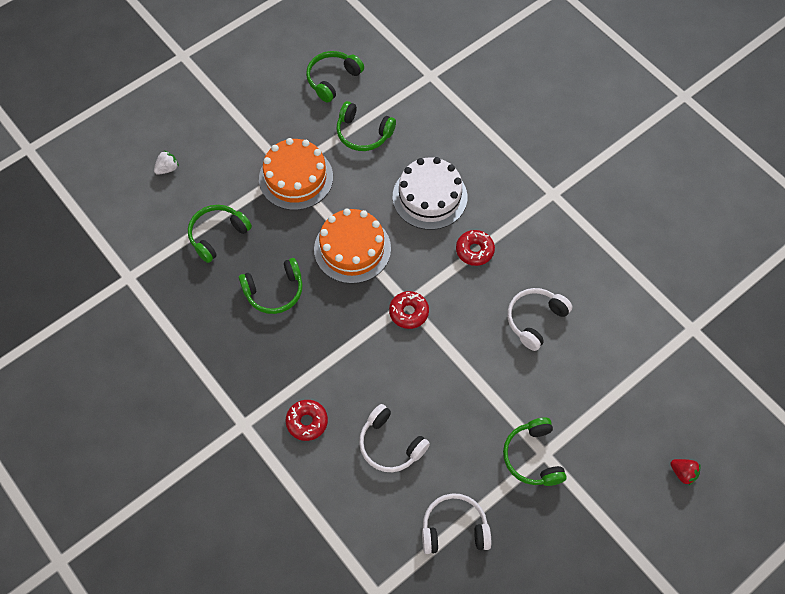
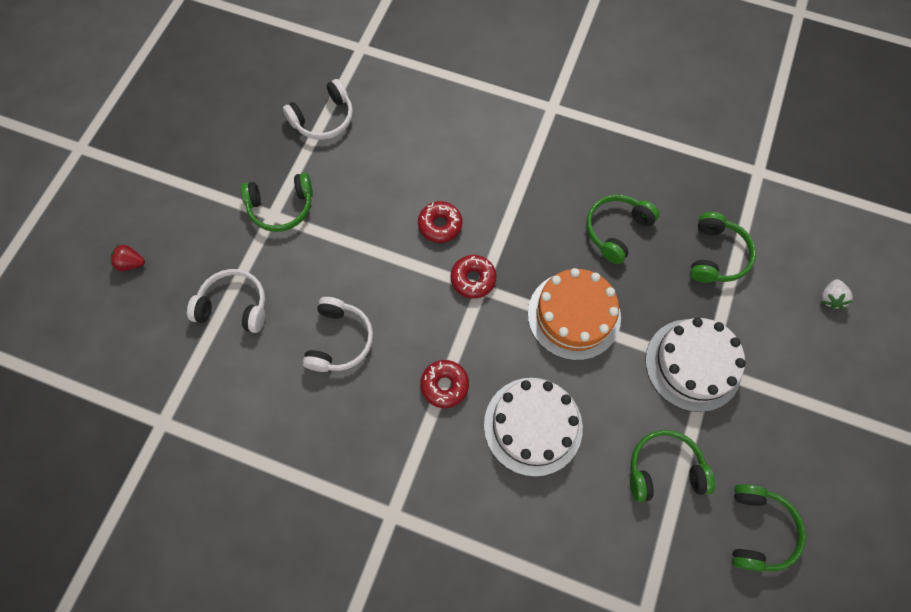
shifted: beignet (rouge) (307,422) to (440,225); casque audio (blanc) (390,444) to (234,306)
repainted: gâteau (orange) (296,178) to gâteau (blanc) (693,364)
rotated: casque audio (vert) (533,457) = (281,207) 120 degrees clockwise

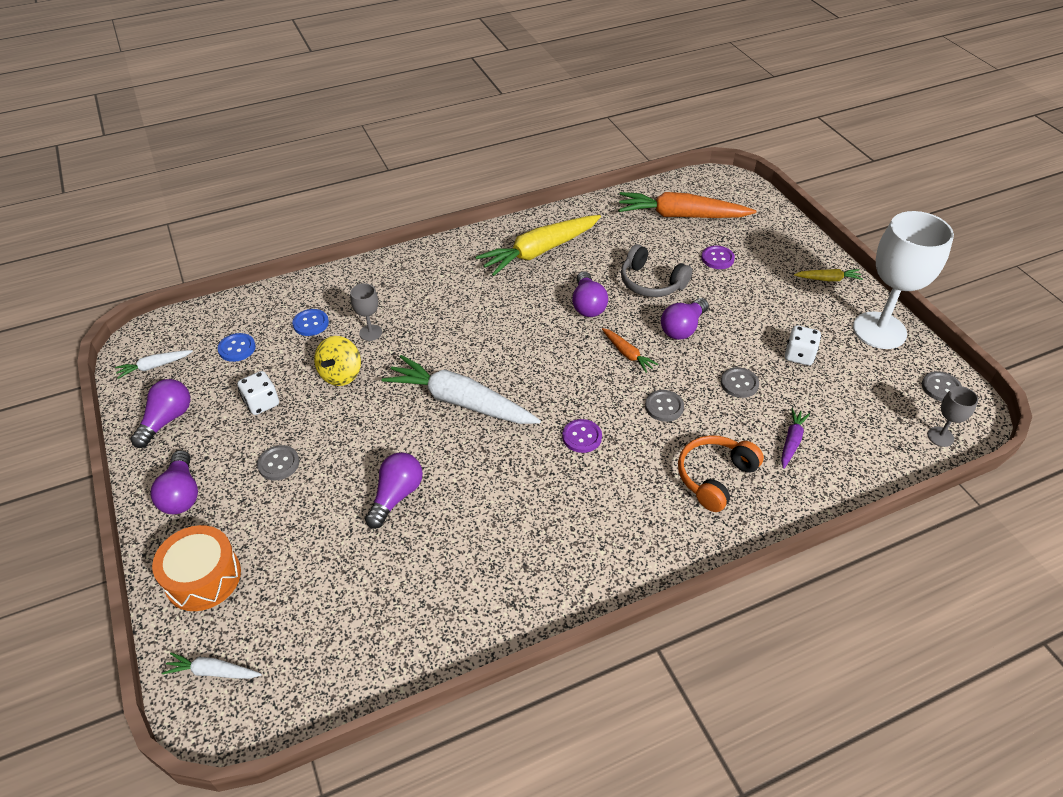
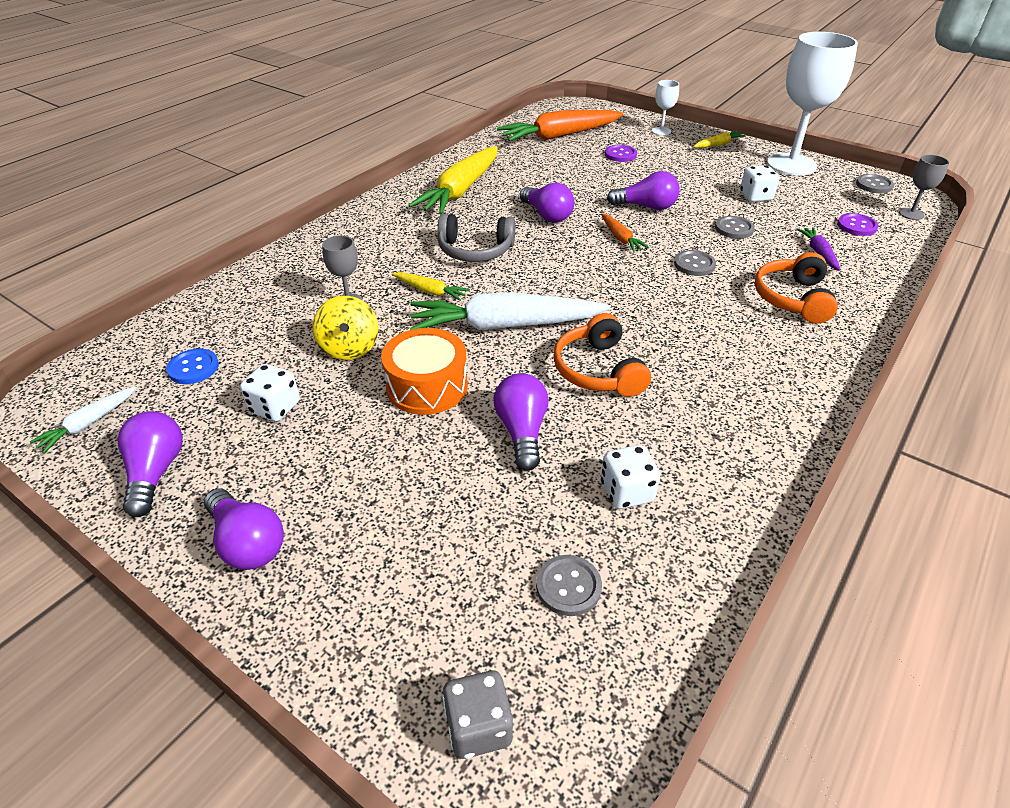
gone: bouton (bleu) (311,323)
new: carotte (jaune) (430,291); casque audio (orange) (598,370); dé (blanc) (626,492); verre à pied (blanc) (661,131)
shifted: tambour (orange) (203,577) to (427,386); bouton (gris) (278,464) to (568,586); bouton (violet) (582,437) to (856,226); casque audio (gris) (651,283) to (475,250)
swapped: carotte (blanc) (213,671) to dé (gris) (478,727)
rotated: carotte (orange) (627,354) = (620,238) 45 degrees clockwise; ampoule (violet) (682,328) = (646,207) 90 degrees counterclockwise

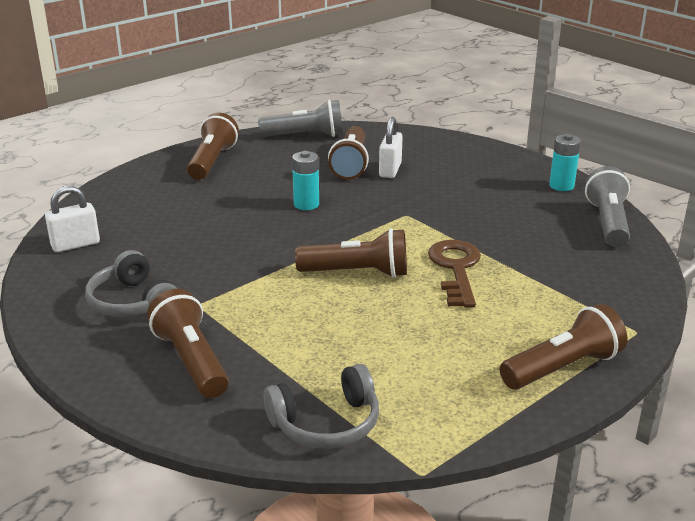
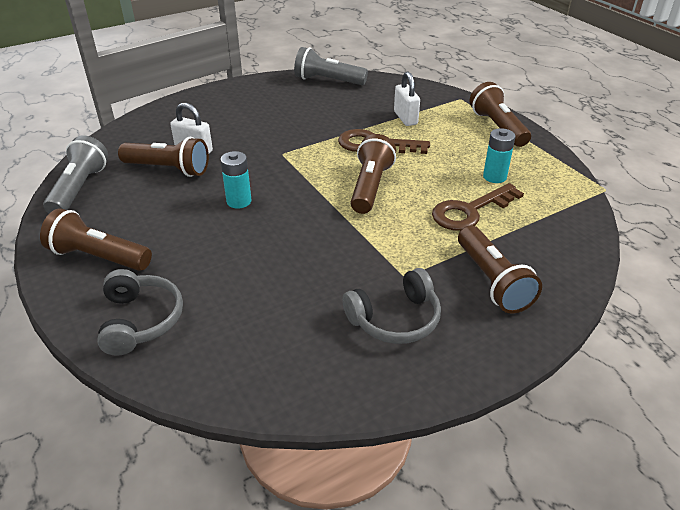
new: clé (marron) (470,211)
shifted: cadenas (blanc) (75,245) to (405,118); casque audio (gris) (326,423) to (141,320); pile (turquoise) (561,186) to (494,177)
rotated: lampe de poche (marron) (191,361) = (492,281) 90 degrees counterclockwise

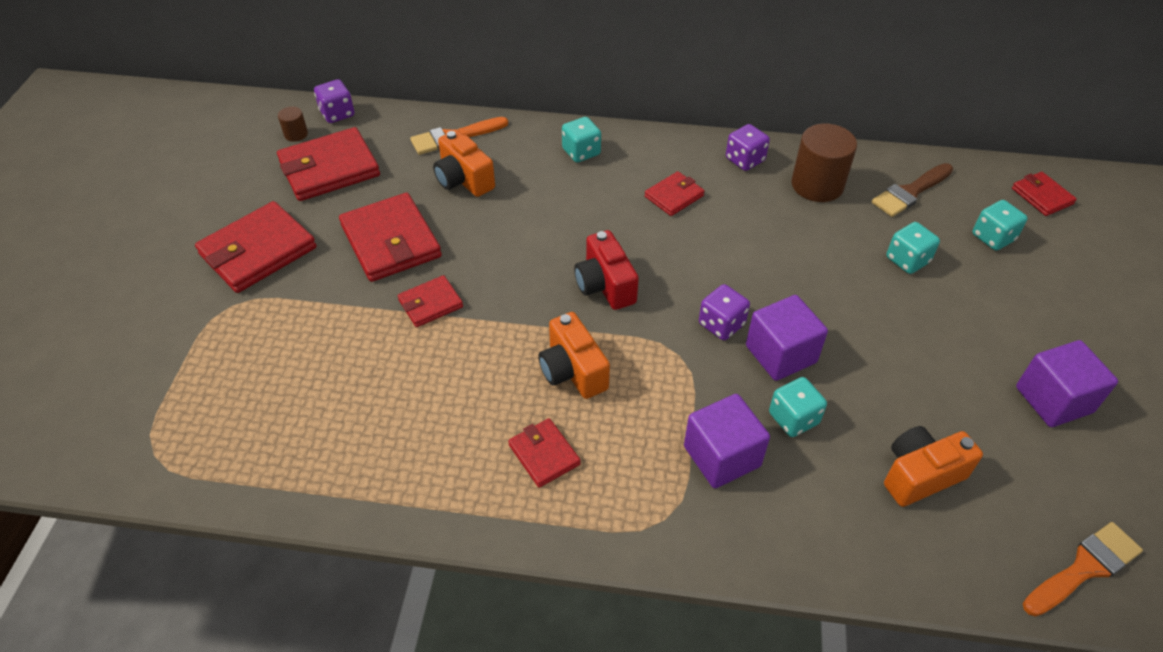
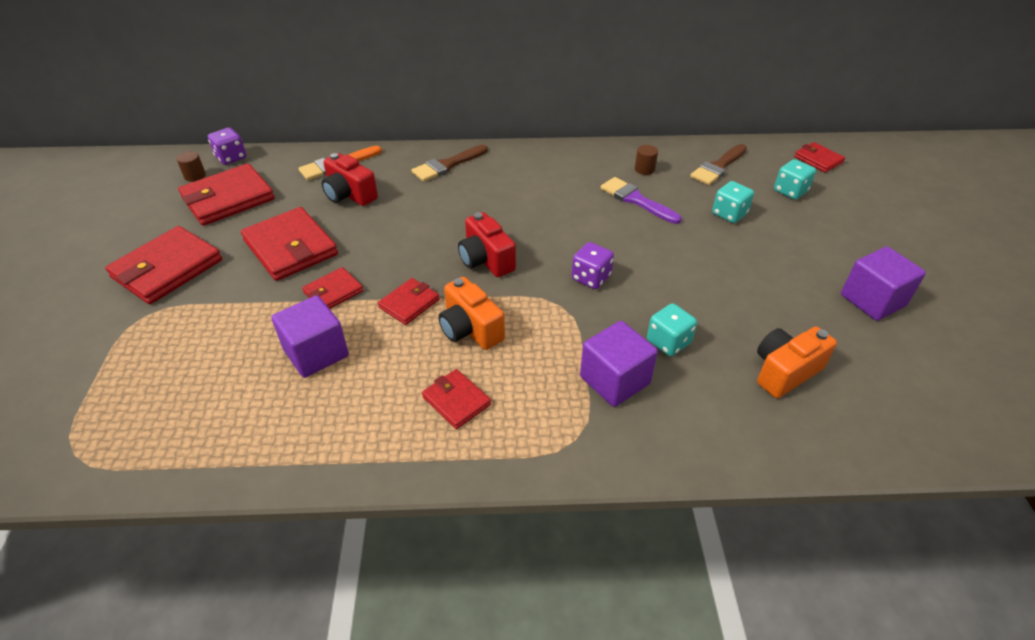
gone: dé (violet) (745,160); pinceau (orange) (1084,568)
new: pinceau (violet) (636,200)
shifted: portefeuille (rouge) (674,196) to (409,303); cube (violet) (780,354) to (316,353)
swapped: dé (turquoise) (581,152) to pinceau (marron) (447,165)
repainted: appareil photo (orange) (463,180) to appareil photo (rouge) (349,195)
scaled: cylindre (marron) (817,185) = (644,169) x0.48

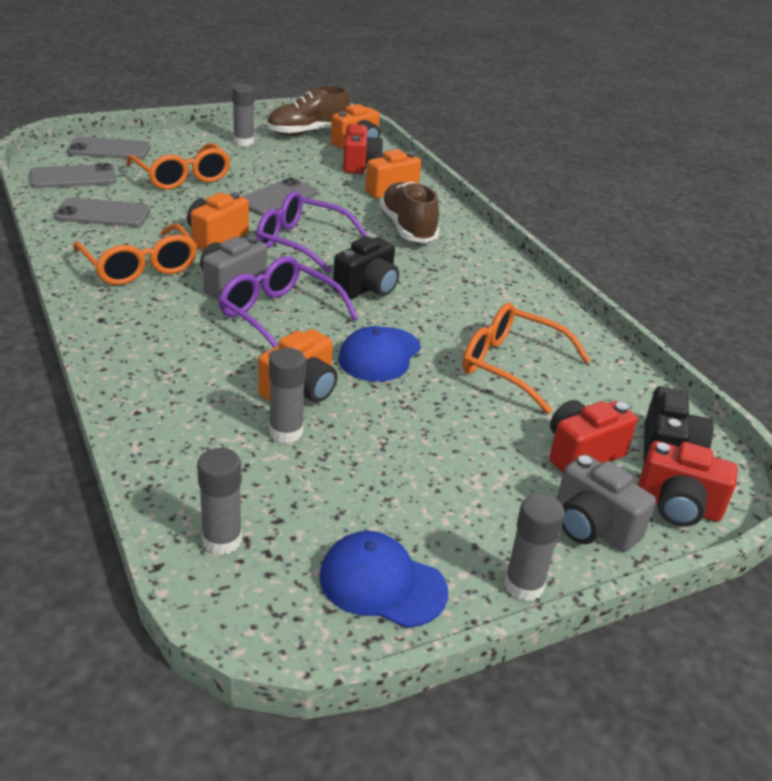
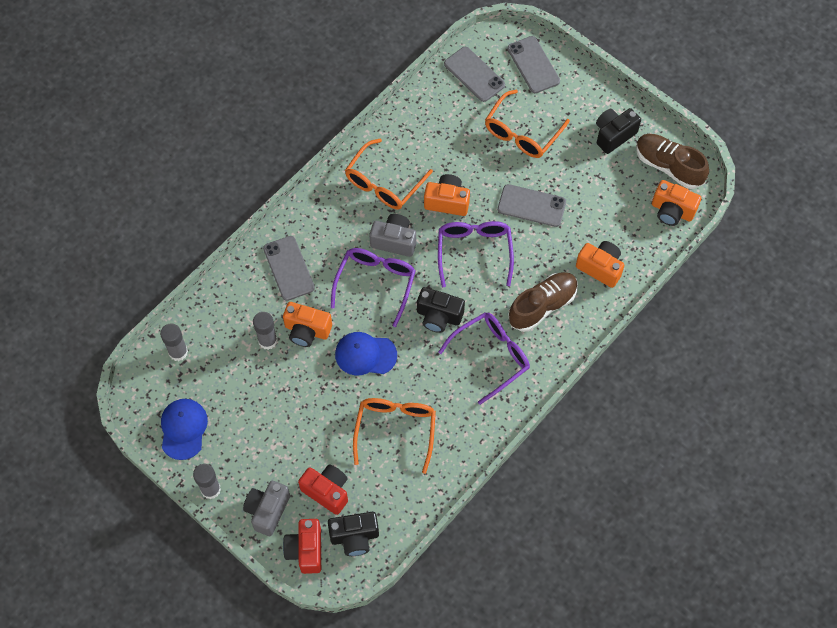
gone: appareil photo (rouge) (359,165)
new: lunettes (violet) (491,356)
shifted: téléphone (gris) (103,214) to (289,268)
swapped: bâton de colle (gris) (243,142) to appareil photo (noir) (614,135)

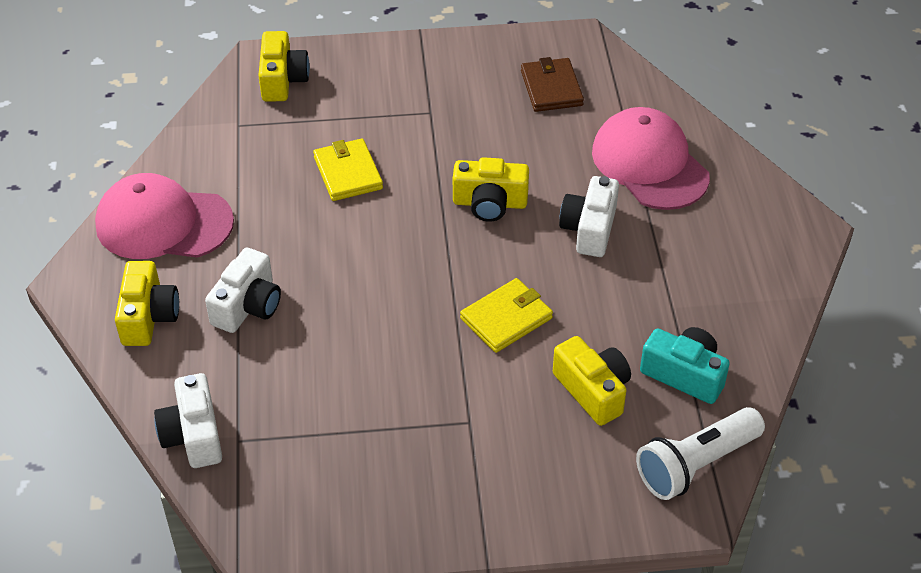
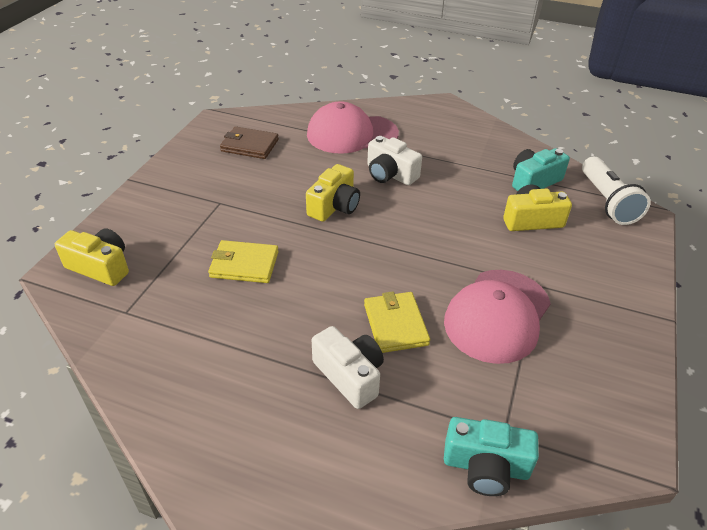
gone: appareil photo (jaune) (148,317)
shifted: casquette (rose) (163,223) to (497,315); portefeuille (jaune) (506,318) to (395,324)
repainted: appareil photo (blanc) (193,435) to appareil photo (turquoise) (485,466)

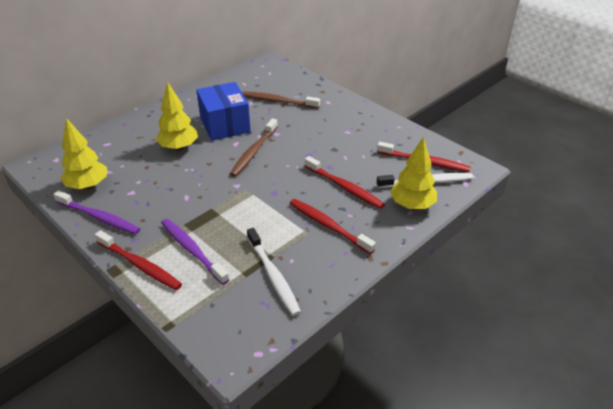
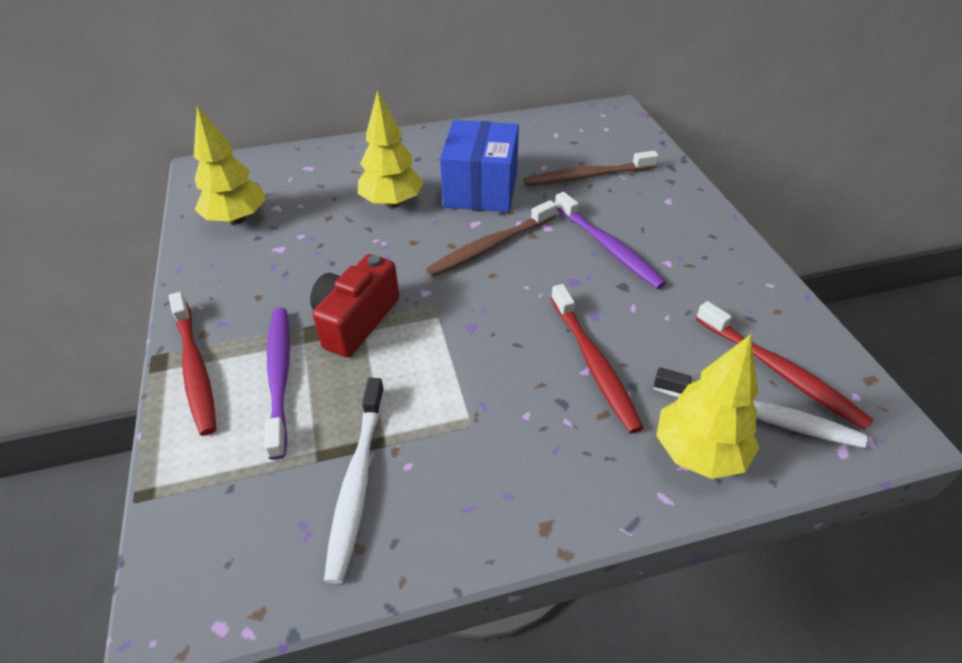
gone: brosse à dents (rouge) (328,226)
new: appareil photo (rouge) (356,320)
shifted: brosse à dents (violet) (99,217) to (608,247)
rotated: brosse à dents (marron) (278,101) = (587,176) 60 degrees counterclockwise

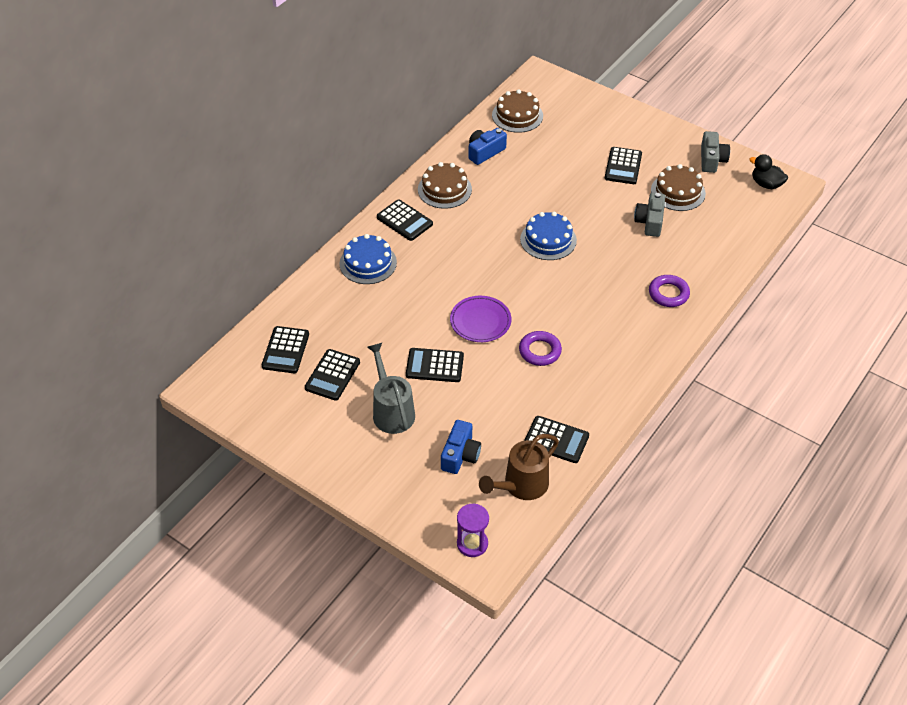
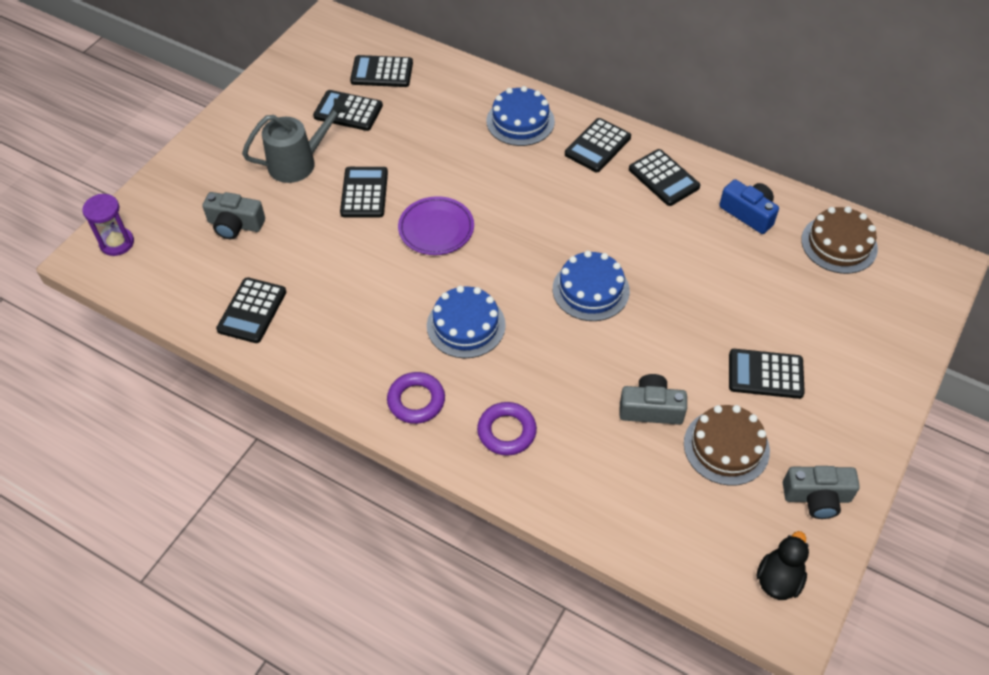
gone: arrosoir (marron) (521,486)
new: gâteau (bleu) (466,325)
shifted: anneau (violet) (540,351) to (416,401)
swapped: gâteau (marron) (444,189) to calculatrice (noir) (663,178)
repainted: appareil photo (bleu) (460,455) to appareil photo (gris) (235,225)

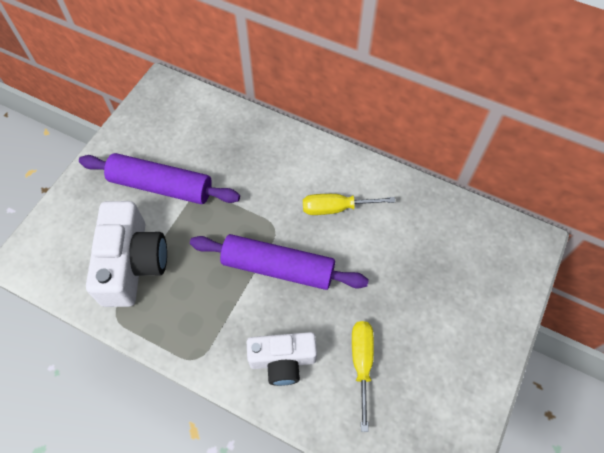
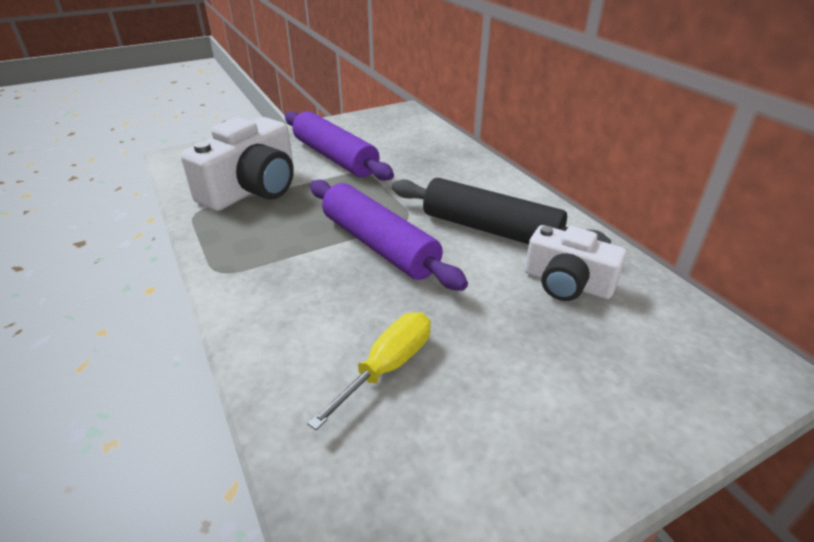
shifted: appareil photo (blanc) (282,360) to (567,283)
swapped: tournevis (jaune) (336,208) to rouleau à pâtisserie (noir) (490,229)

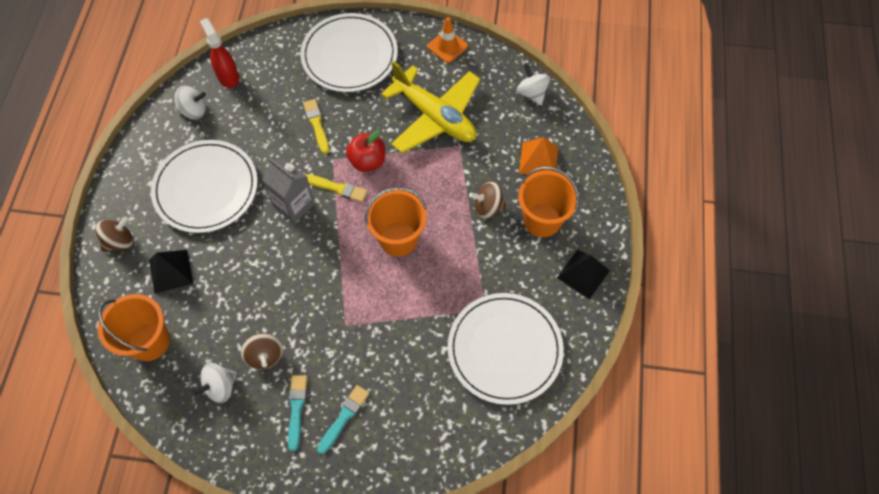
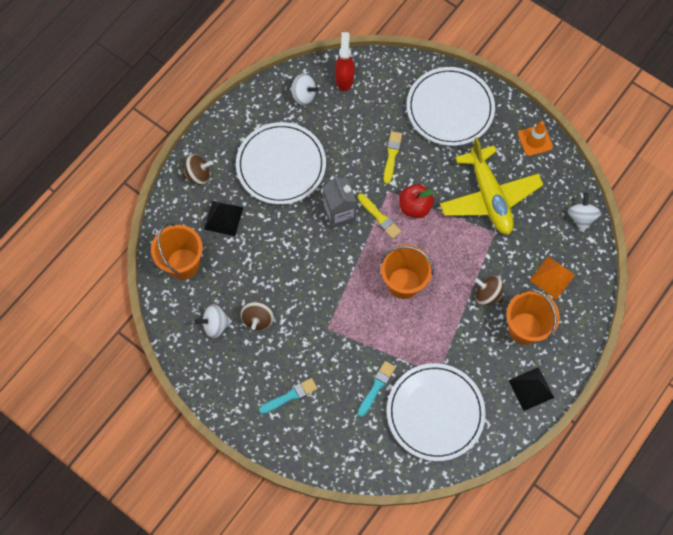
shifted: pinceau (turquoise) (296,409) to (376,387)

